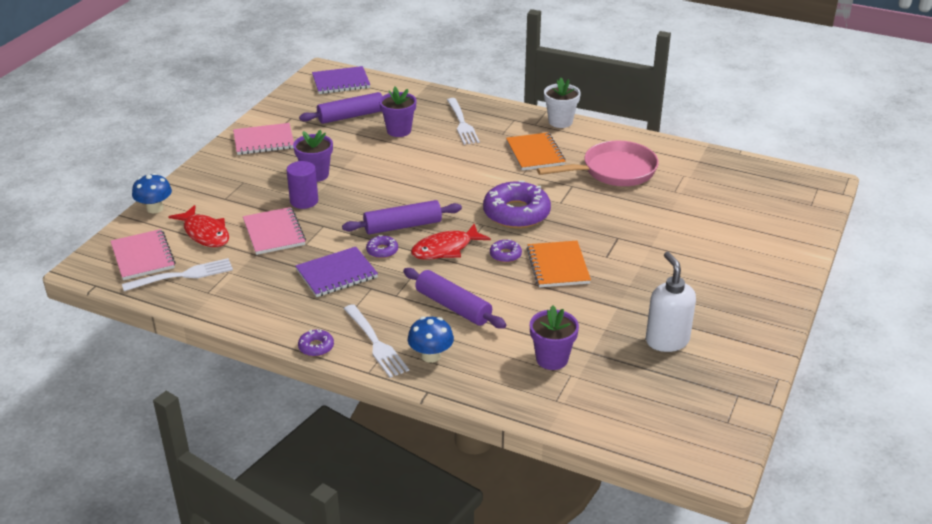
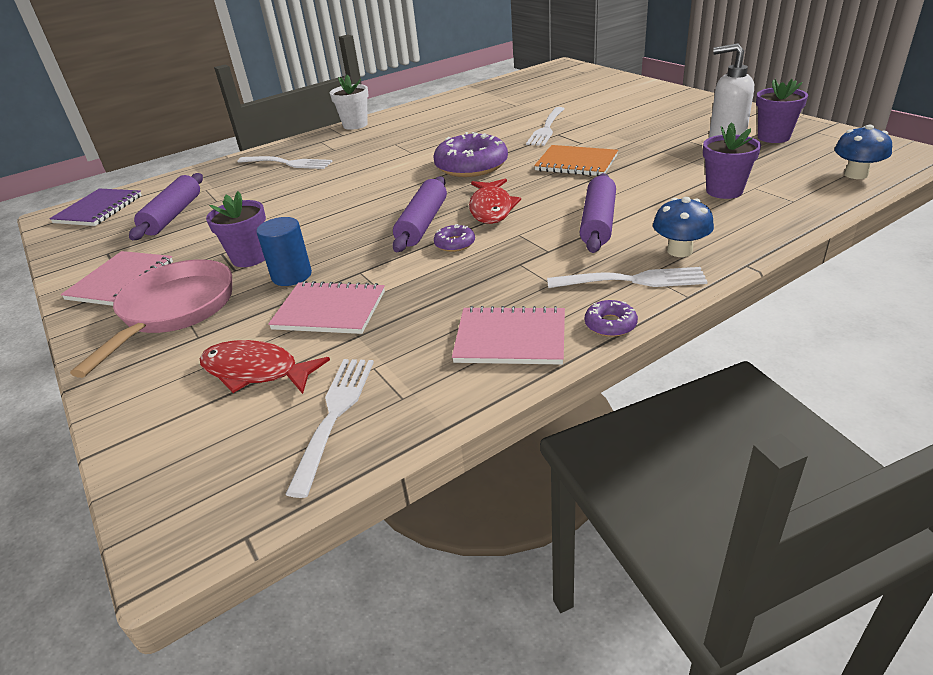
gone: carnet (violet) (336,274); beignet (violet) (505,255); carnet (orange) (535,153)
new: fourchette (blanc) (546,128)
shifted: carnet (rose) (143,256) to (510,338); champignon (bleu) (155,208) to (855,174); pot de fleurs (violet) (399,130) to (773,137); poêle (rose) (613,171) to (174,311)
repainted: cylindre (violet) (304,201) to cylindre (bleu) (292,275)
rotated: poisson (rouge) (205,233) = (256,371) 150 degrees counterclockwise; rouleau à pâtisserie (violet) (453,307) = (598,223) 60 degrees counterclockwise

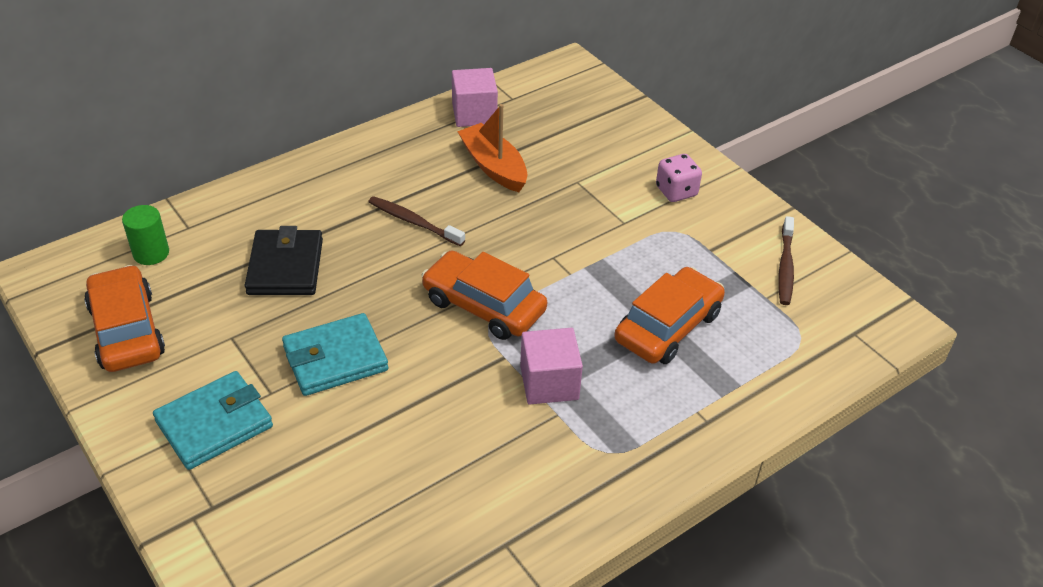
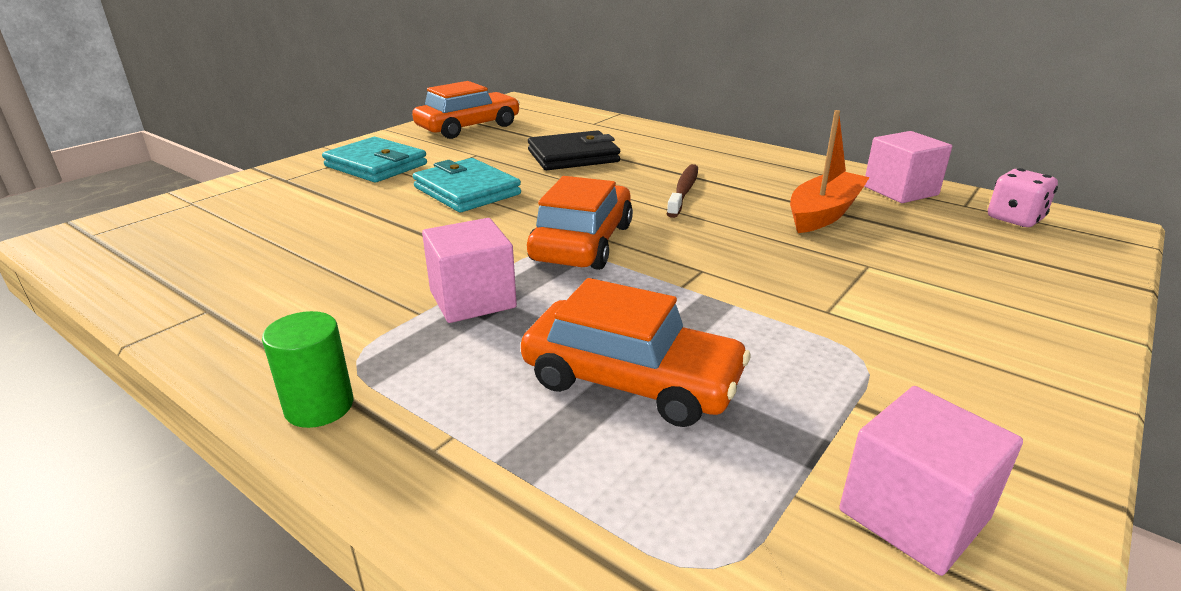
shifted: cylindre (vert) (151,253) to (319,406); dé (rose) (676,191) to (1014,219)
swapped: brosse à dents (marron) (785,267) to cube (rose) (913,514)

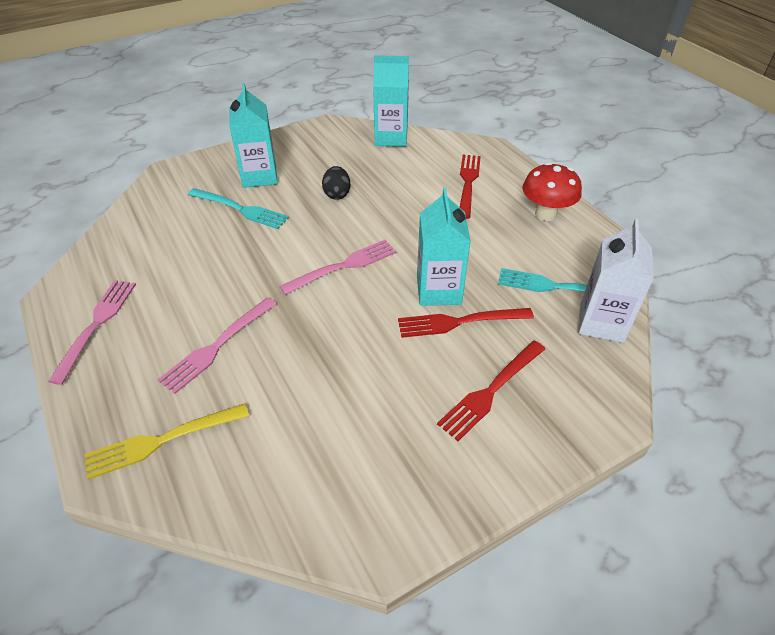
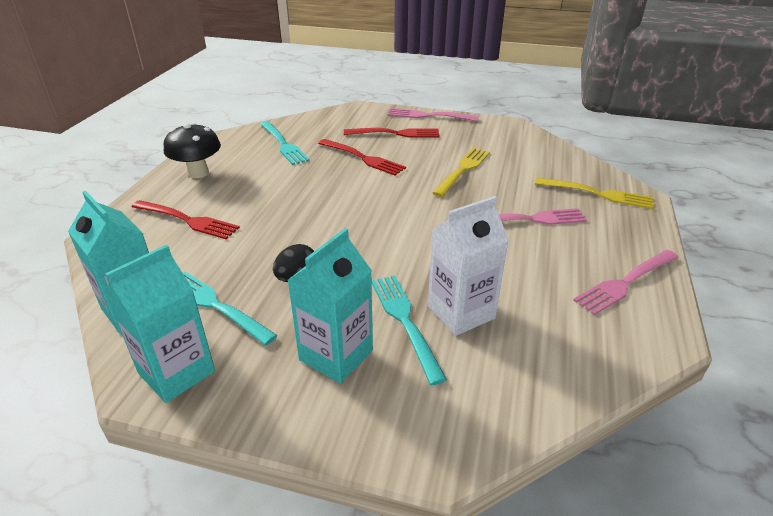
new: fourchette (turquoise) (215,306); fourchette (jaune) (463,170)
shifted: fourchette (rose) (343,266) to (428,116); brique de lait (turquoise) (438,290) to (177,372); brique de lait (blanc) (601,322) to (461,312)
repainted: champignon (rouge) (545,214) to champignon (noir) (198,173)
rotated: fourchette (rouge) (468,183) = (187,220) 120 degrees counterclockwise

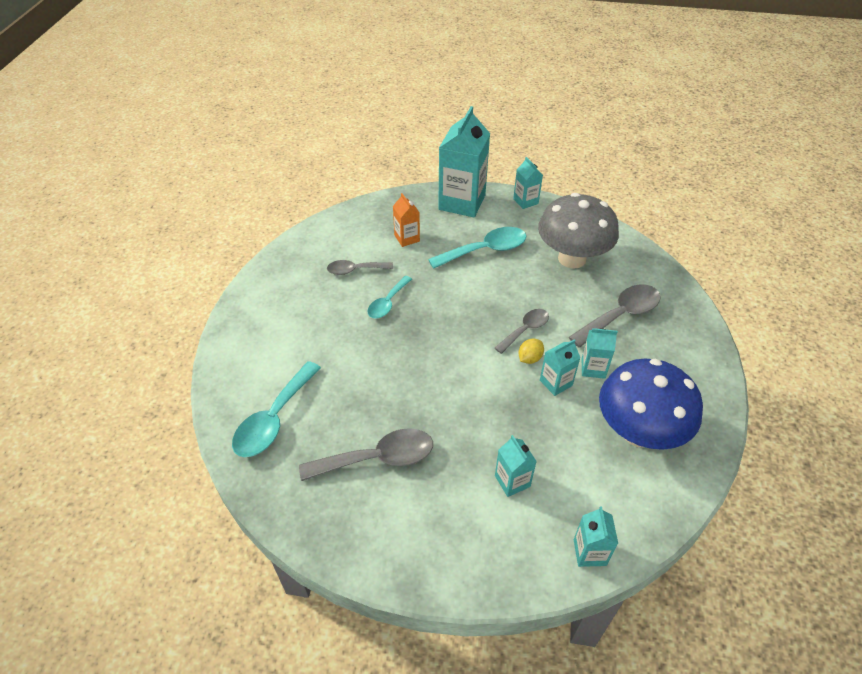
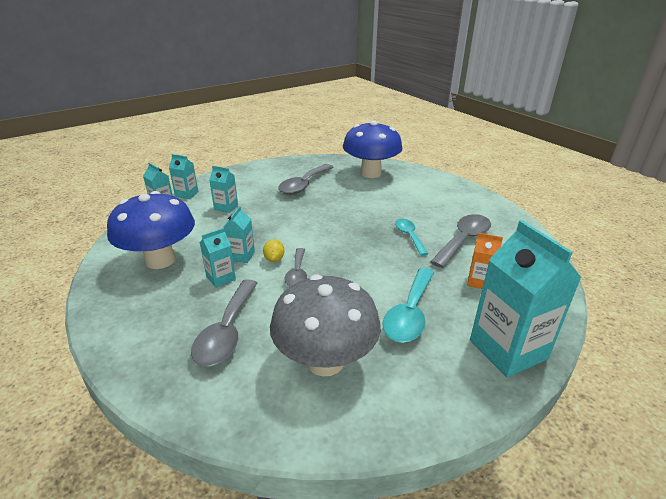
shifted: brique de lait (turquoise) (525,201) to (186,194)
swapped: cuillère (turquoise) (274,419) to champignon (bleu) (370,173)
scaled: cuillère (gris) (355,270) = (463,240) x1.62

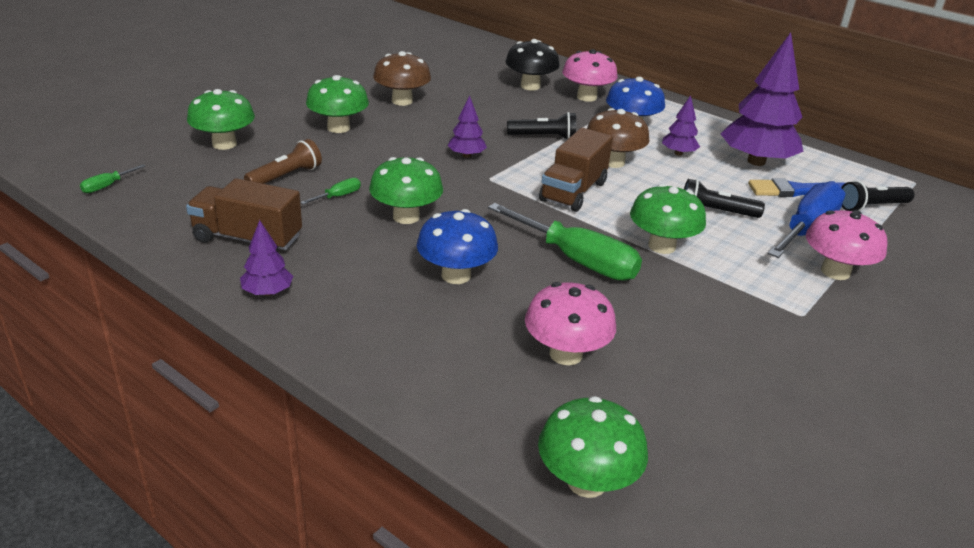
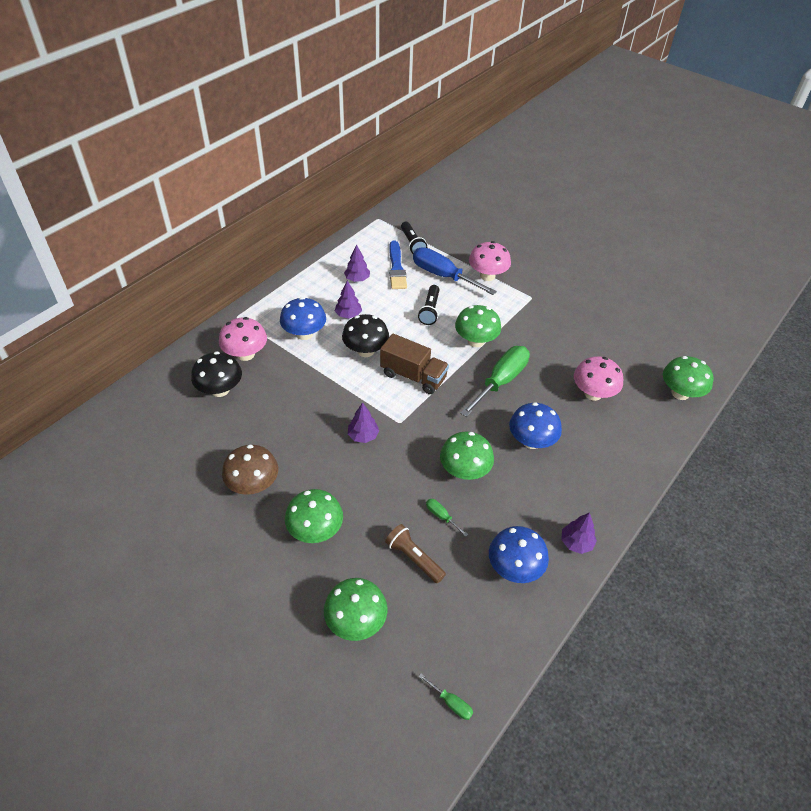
gone: lampe de poche (noir) (544,137)
swapped: camion (marron) (248,239) to champignon (bleu) (514,568)
repainted: champignon (marron) (613,162) to champignon (noir) (365,351)
scaled: arbre (violet) (756,161) = (357,279) x0.47

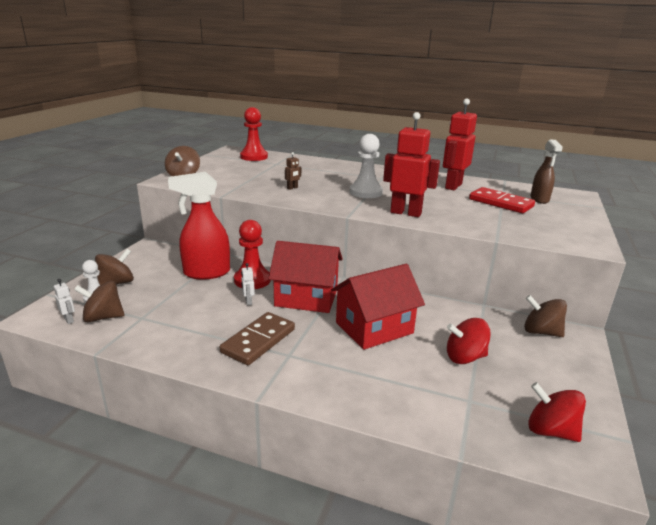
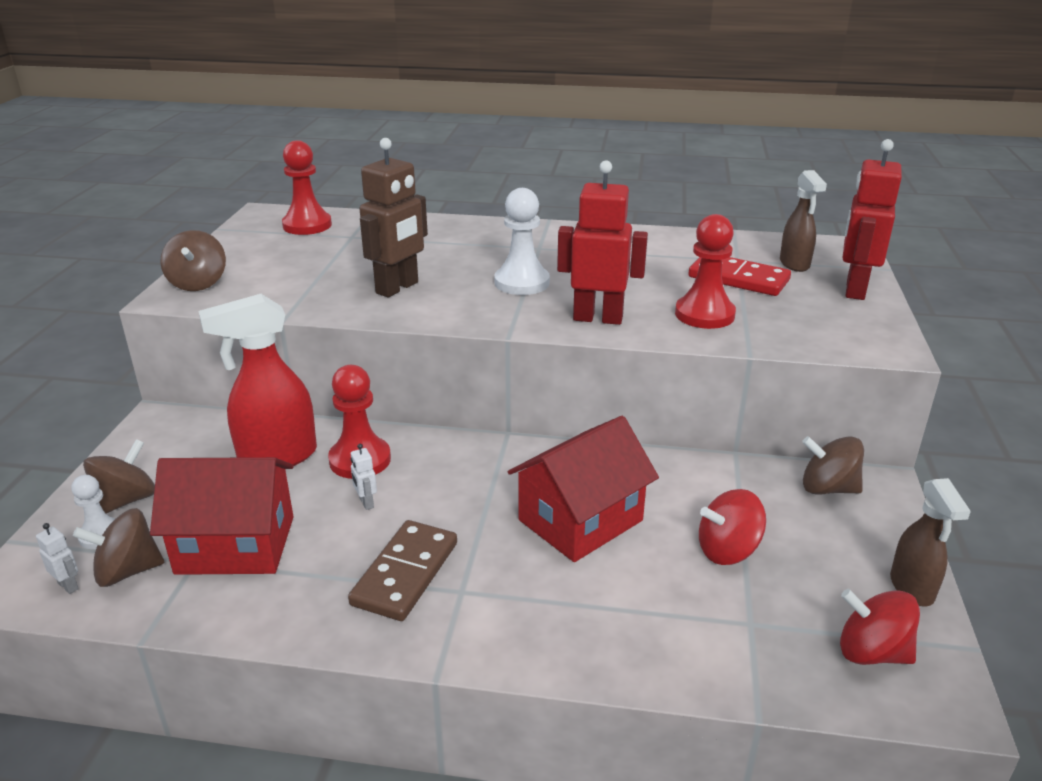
new: pion (rouge) (704,314); vaporisateur (marron) (912,588)
shifted: maison (rouge) (306,297) to (235,545); robot (rouge) (453,186) to (854,289)
scaled: robot (marron) (292,188) = (397,288) x2.43

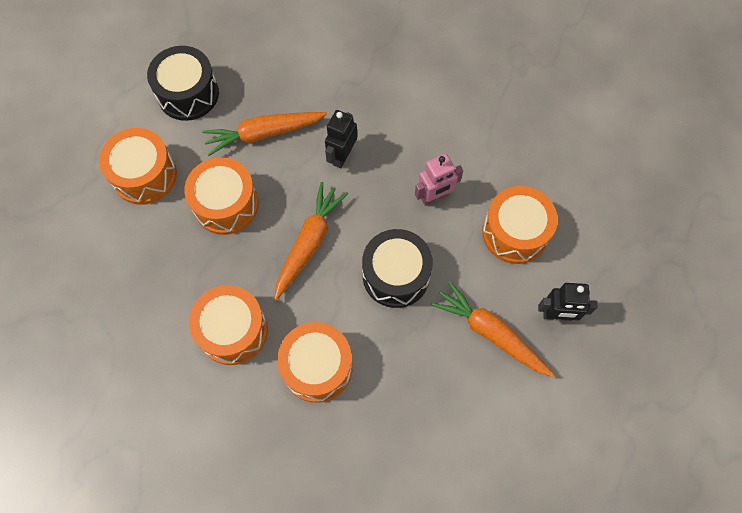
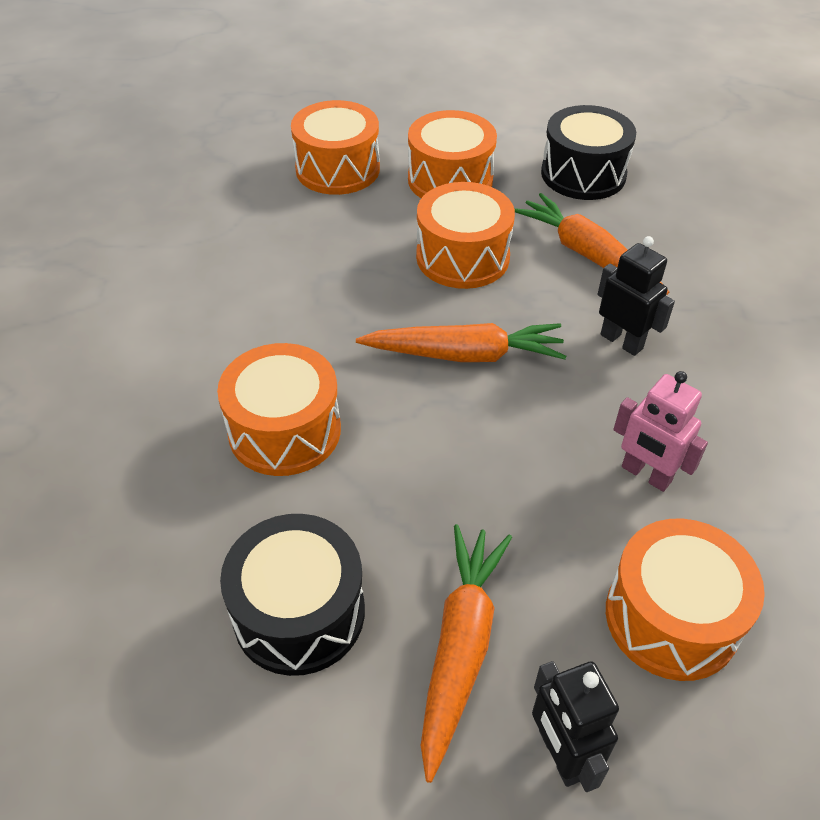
shifted: tambour (orange) (233,331) to (337,169); tambour (noir) (396,275) to (299,612)
rotated: robot (noir) (342,156) = (621,341) 45 degrees clockwise

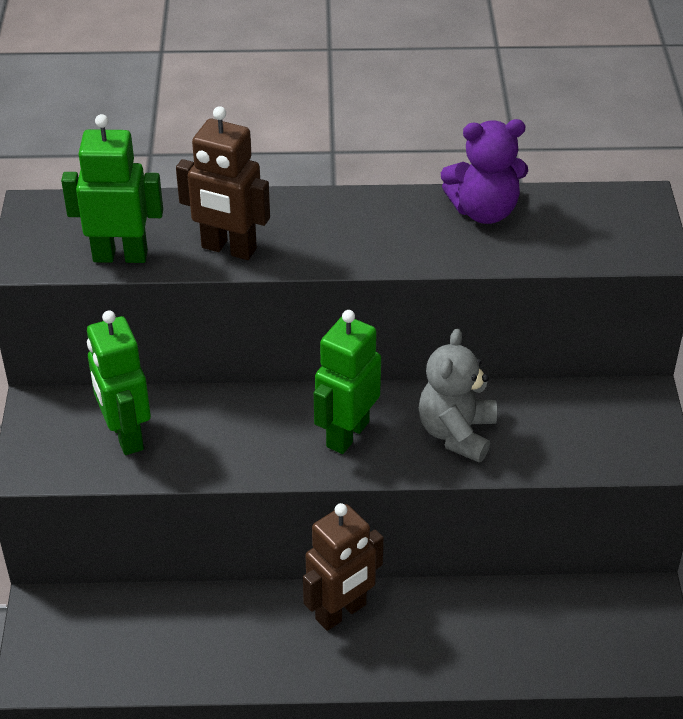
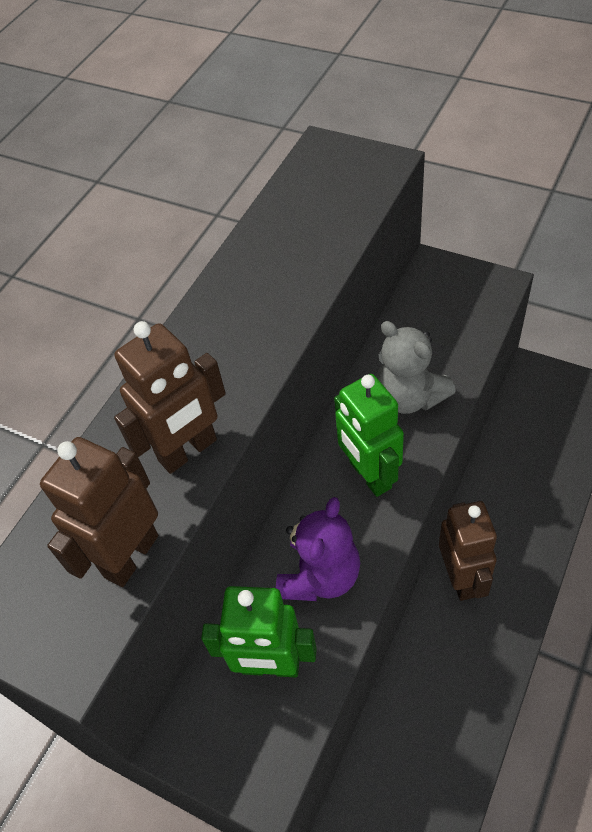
shifted: ours en peluche (violet) (484,211) to (320,576)
repainted: robot (vert) (120,256) to robot (marron) (131,556)

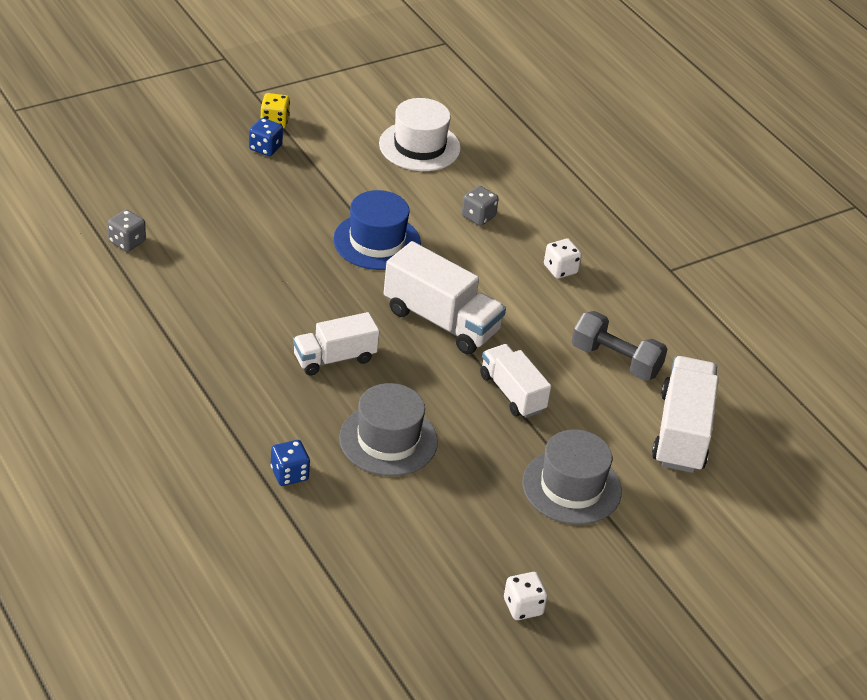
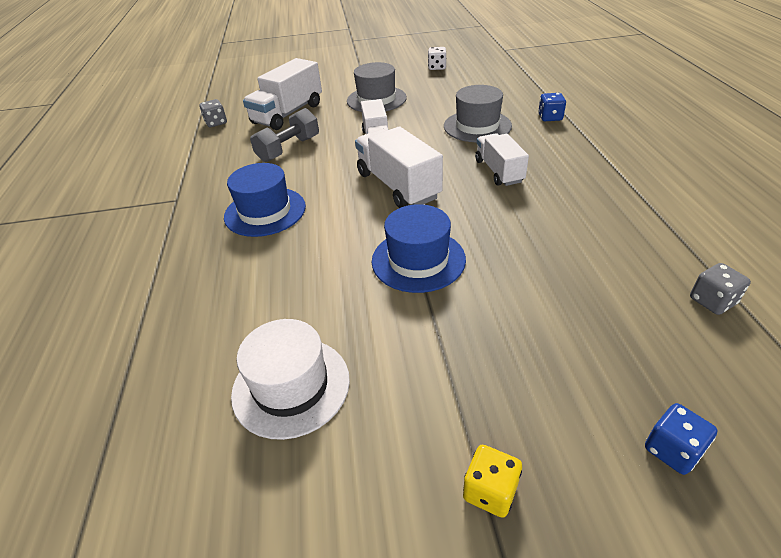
shifted: dé (bleu) (265,148) to (672,450); dé (gris) (478,216) to (216,123)
swapped: dé (blanc) (560,269) to chapeau (bleu) (265,211)
rotated: camion (blanc) (334,358) = (499,171) 105 degrees counterclockwise; haltère (gris) (615,360) = (288,149) 75 degrees clockwise

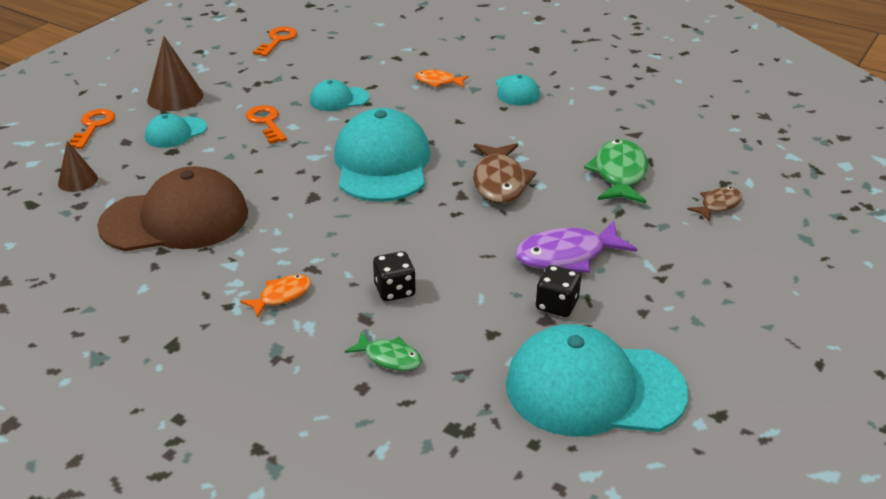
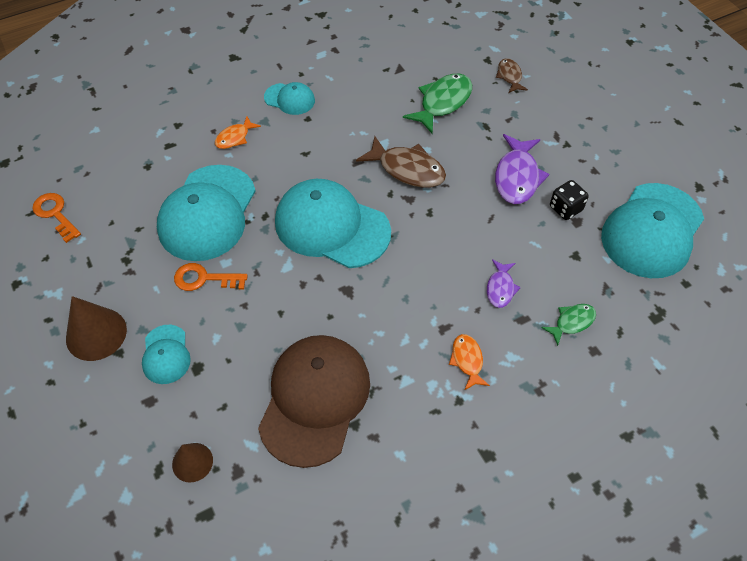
gone: clé (orange) (93,127)
swapped: dé (noir) (394,290) to poisson (violet) (500,288)
rotated: poisson (vert) (619,174) = (442,102) 90 degrees clockwise
scaled: casquette (turquoise) (339,99) = (207,213) x2.05

